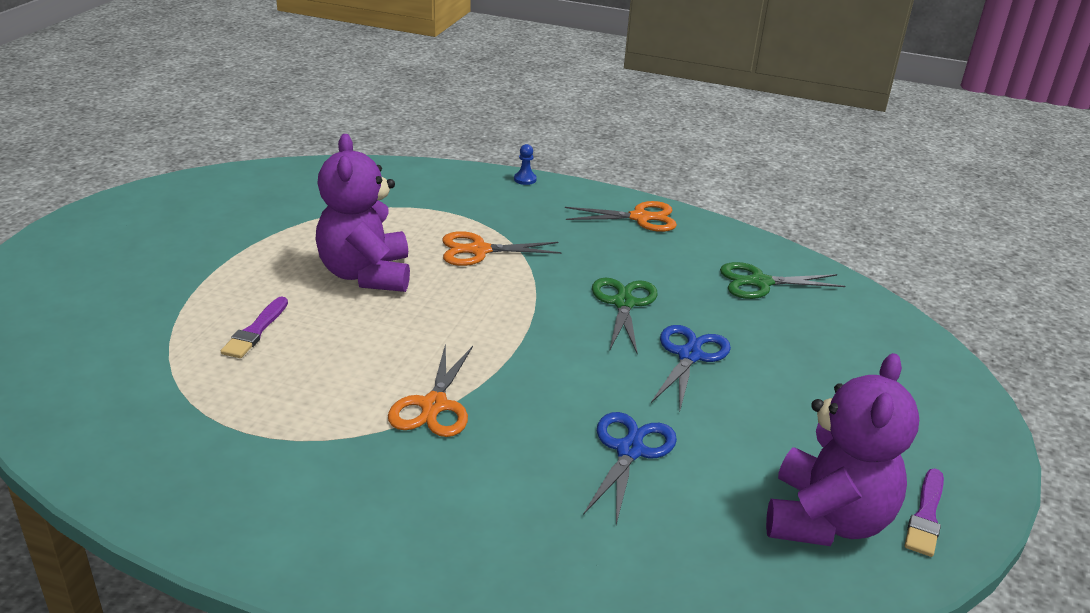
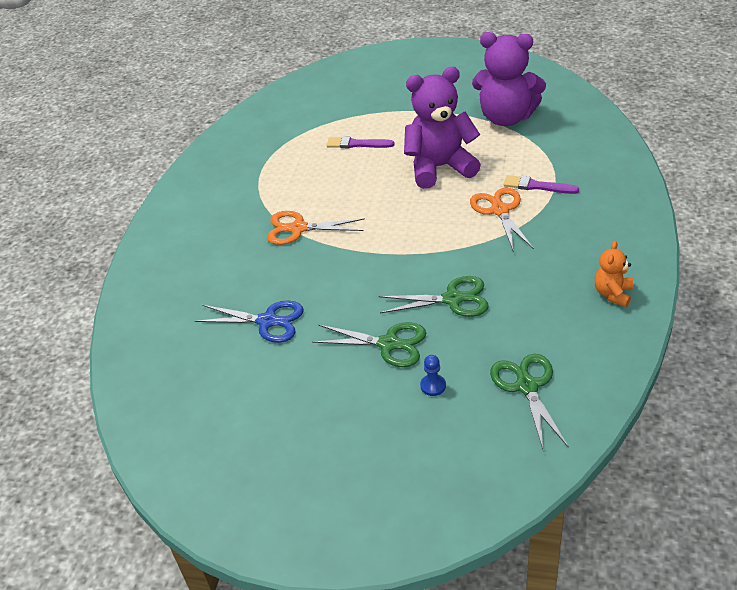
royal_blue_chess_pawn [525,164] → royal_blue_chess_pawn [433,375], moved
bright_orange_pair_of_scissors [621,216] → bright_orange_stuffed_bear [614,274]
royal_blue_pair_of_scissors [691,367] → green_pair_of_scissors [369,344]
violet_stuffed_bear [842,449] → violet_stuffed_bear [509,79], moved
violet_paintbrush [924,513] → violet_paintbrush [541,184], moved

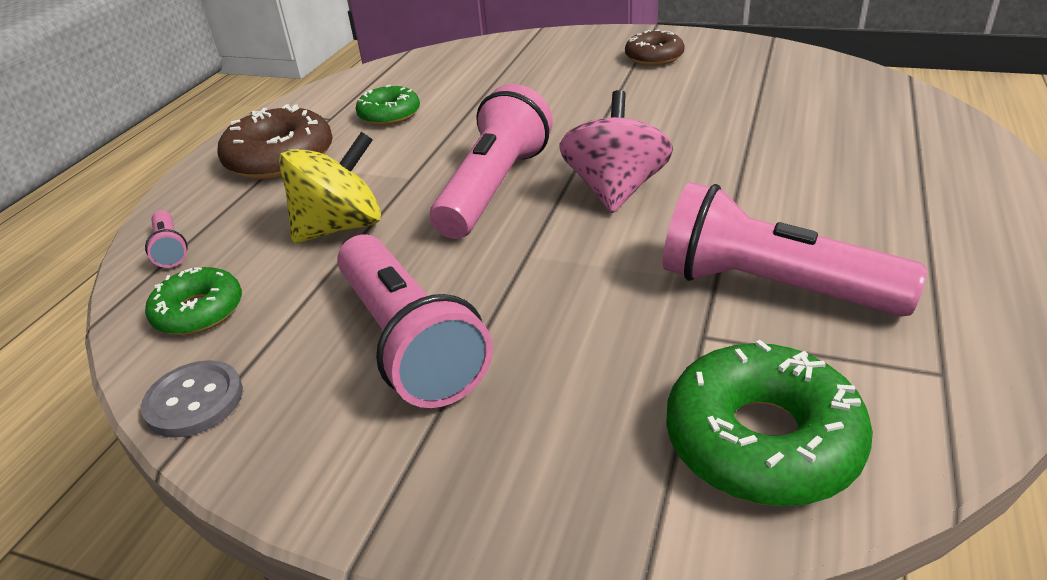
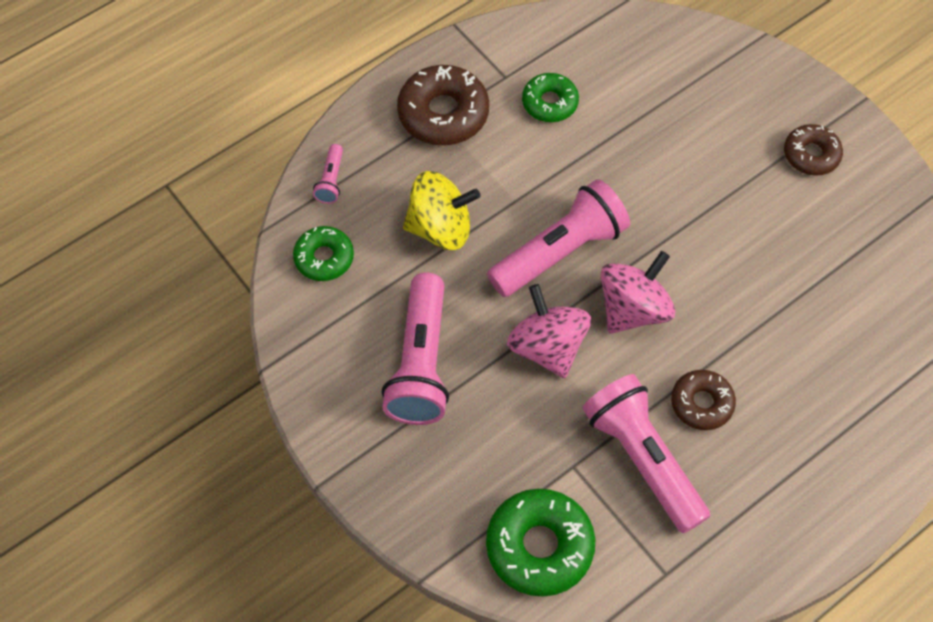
grey_shirt_button [192,399] → -
- → pink_spinning_top [549,331]
- → brown_glazed_donut [703,400]

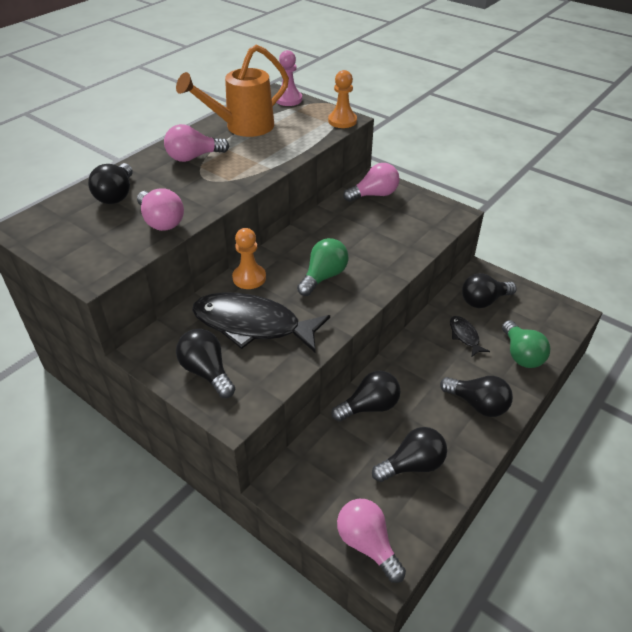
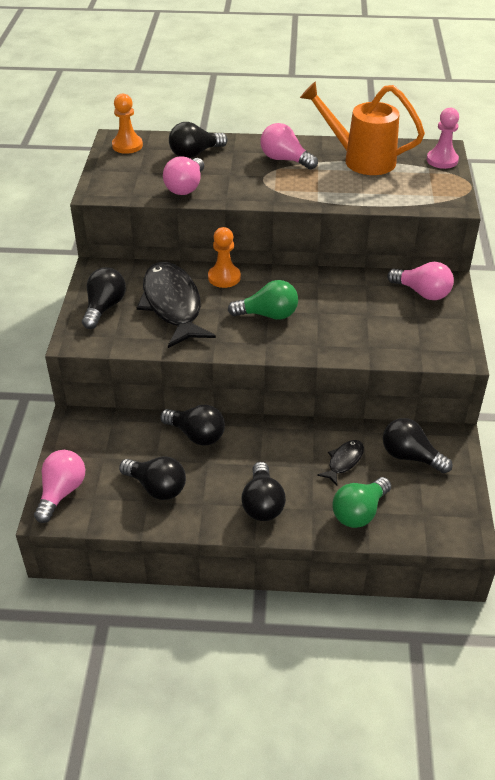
bright_orange_chess_pawn [342,99] → bright_orange_chess_pawn [127,124], moved

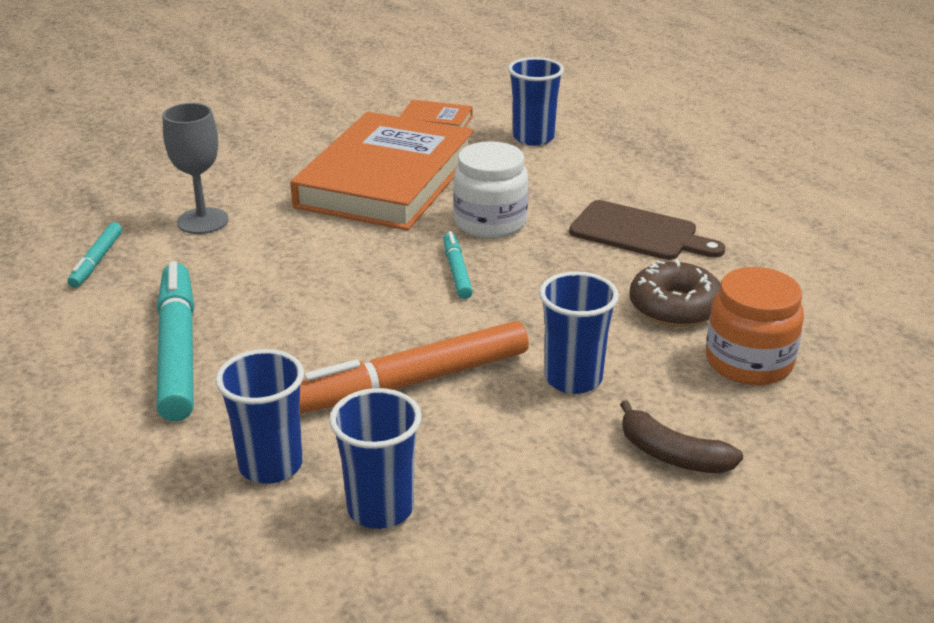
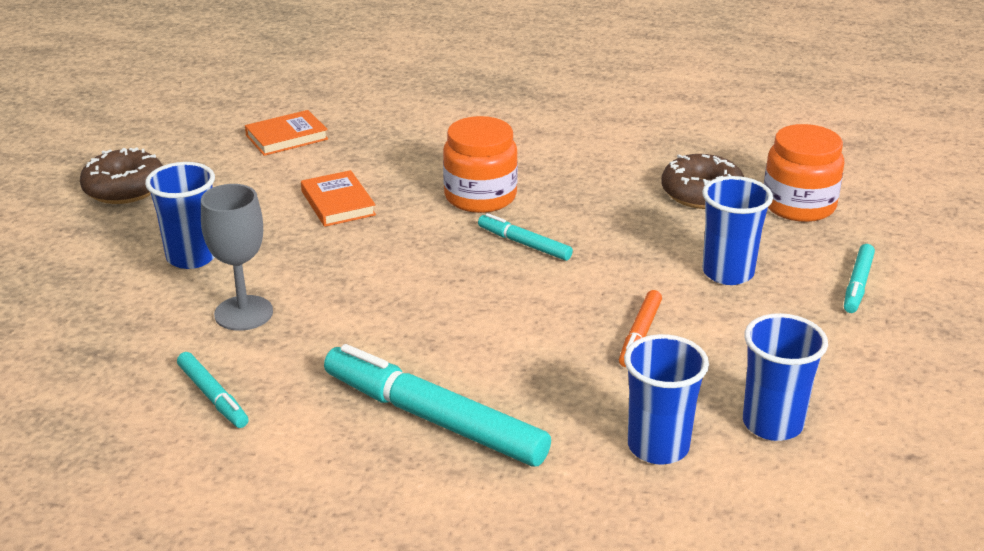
bright_orange_hardback [382,171] → bright_orange_hardback [338,198], x0.41
bright_orange_marker_pen [414,367] → bright_orange_marker_pen [640,328], x0.50
pure_white_jam_jar [490,189] → bright_orange_jam_jar [480,164]
royal_blue_tumbler [536,101] → royal_blue_tumbler [180,215], moved
brown_cutting_board [647,230] → -
brown_toy_banana [681,436] → turquoise_marker_pen [859,278]
- → brown_glazed_donut [121,175]

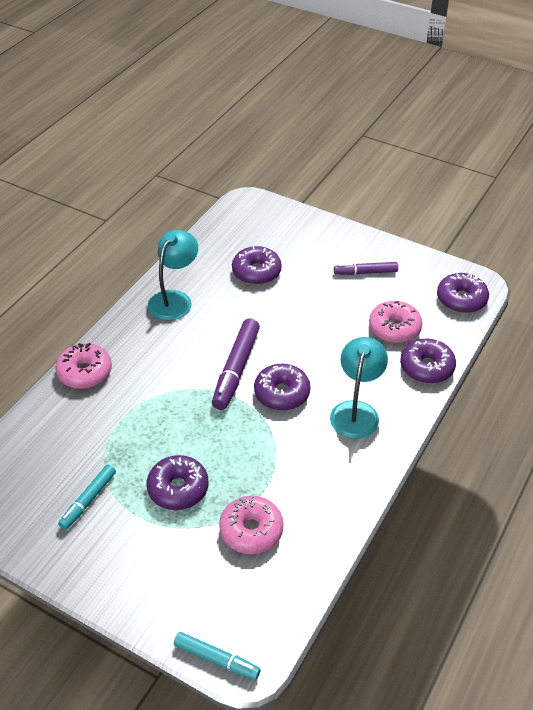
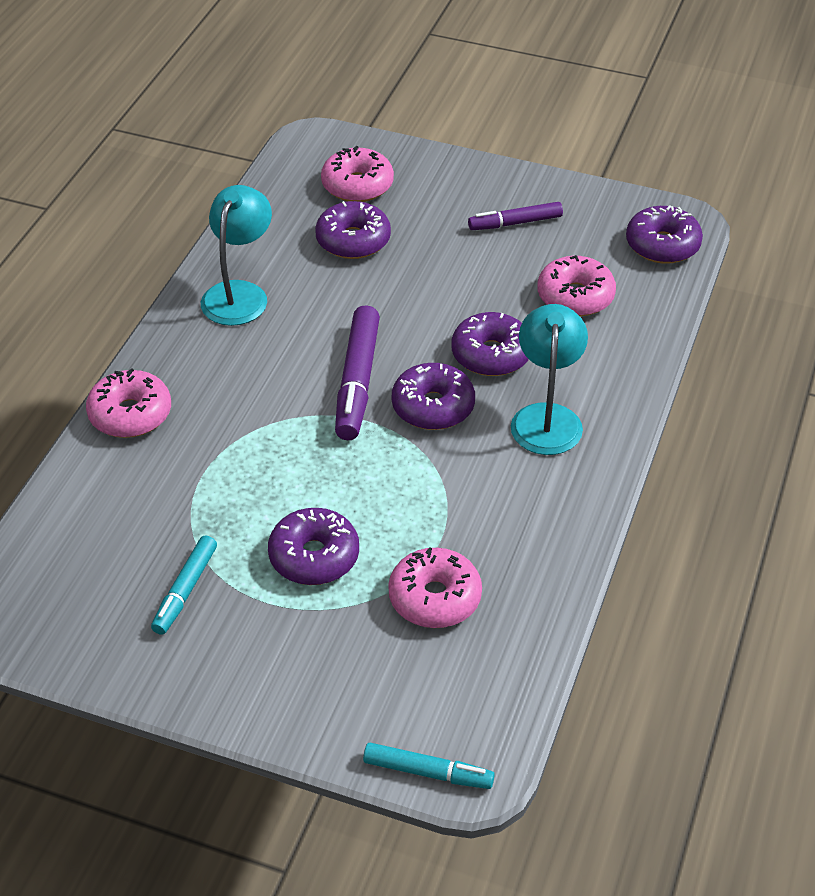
violet_glazed_donut [428,361] → violet_glazed_donut [490,344], moved
- → pink_glazed_donut [357,174]

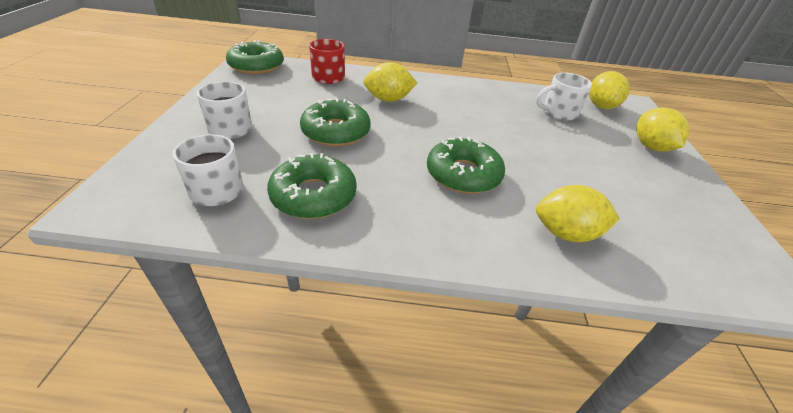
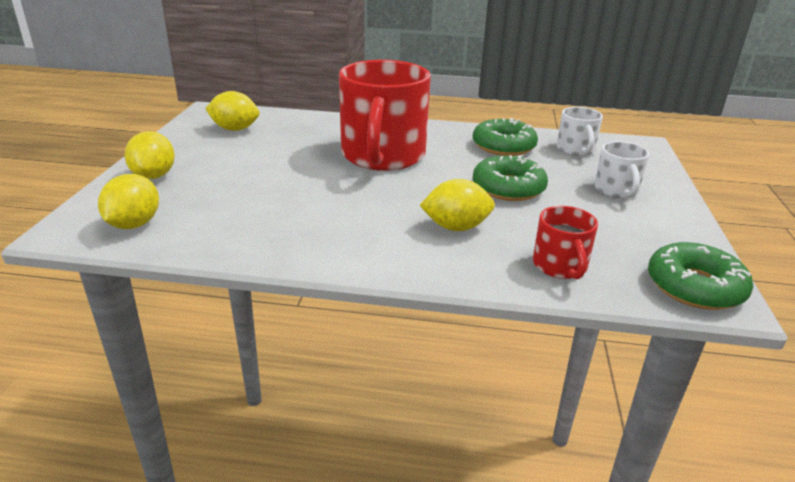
green_glazed_donut [466,165] → scarlet_tea_mug [385,115]
pure_white_tea_mug [564,97] → -
yellow_citrus_fruit [578,213] → yellow_citrus_fruit [232,111], moved

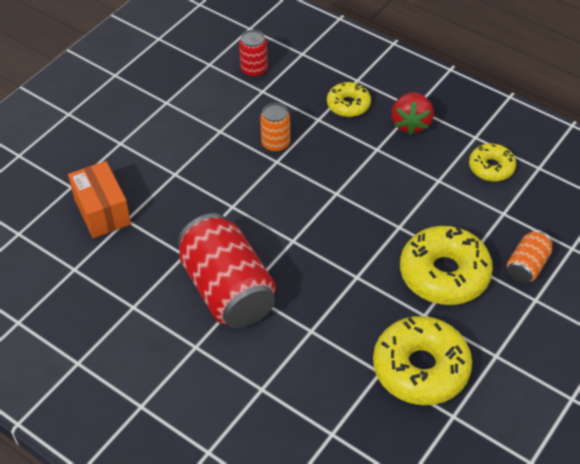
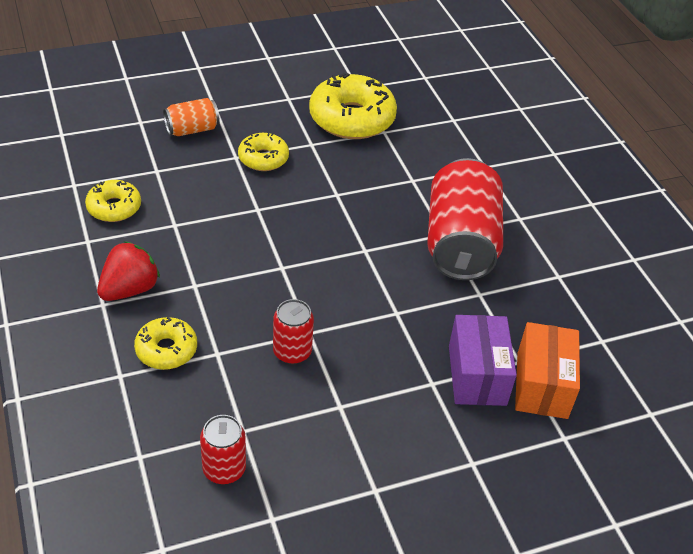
bright_orange_tin [275,127] → scarlet_tin [293,331]
yellow_glazed_donut [446,265] → yellow_glazed_donut [263,152], x0.55
- → violet_package [483,360]

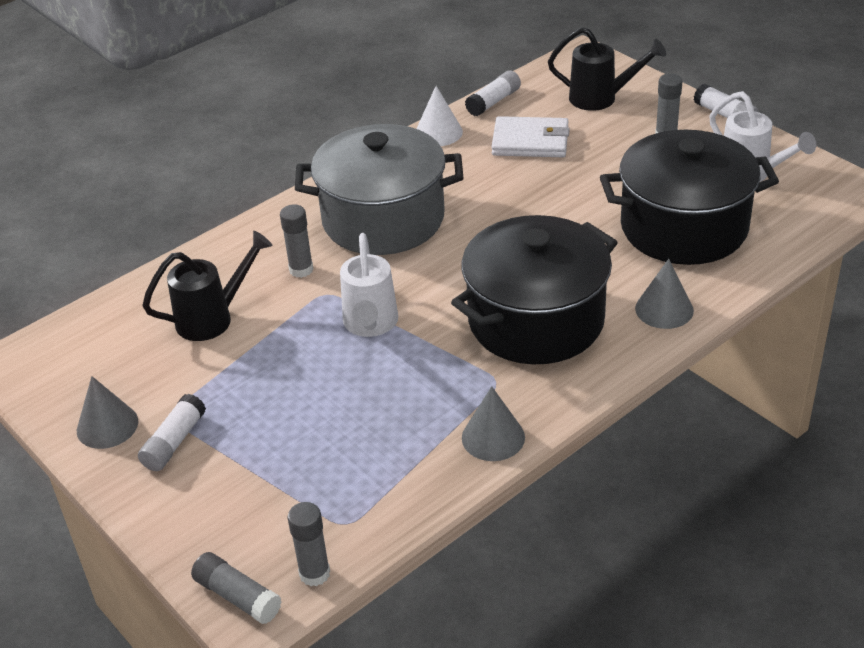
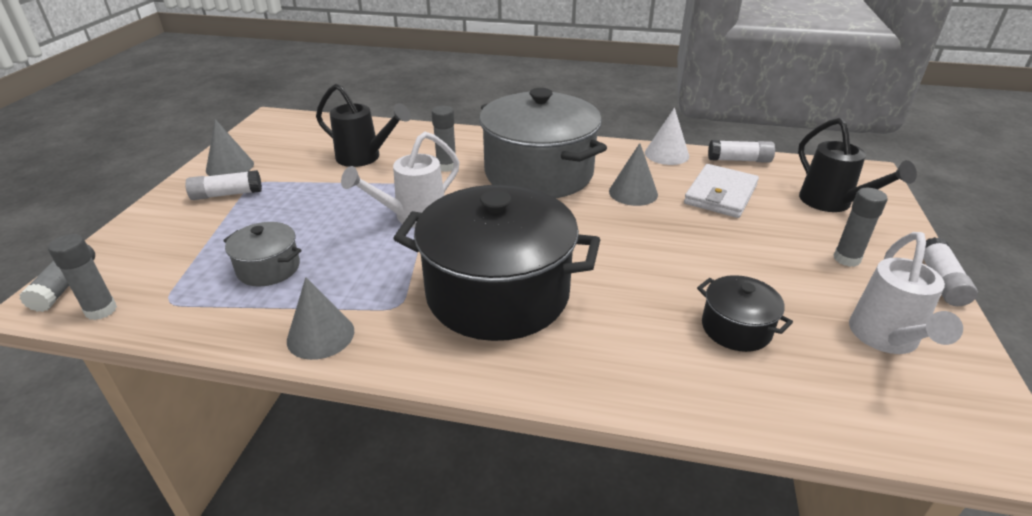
pure_white_card_wallet [530,136] → pure_white_card_wallet [721,191], 60 degrees clockwise
jet-black_cooking_pot [689,197] → jet-black_cooking_pot [745,313], x0.45
grey_cone_shape [664,294] → grey_cone_shape [633,174], moved
- → grey_cooking_pot [262,254]

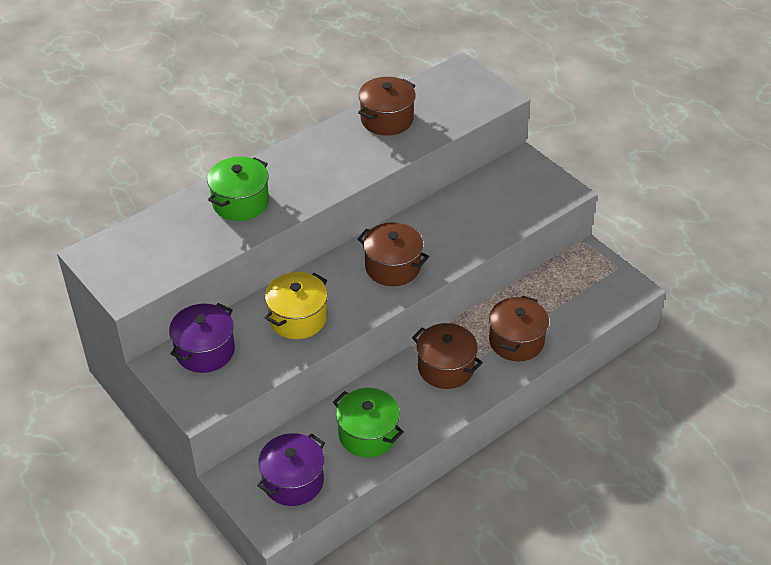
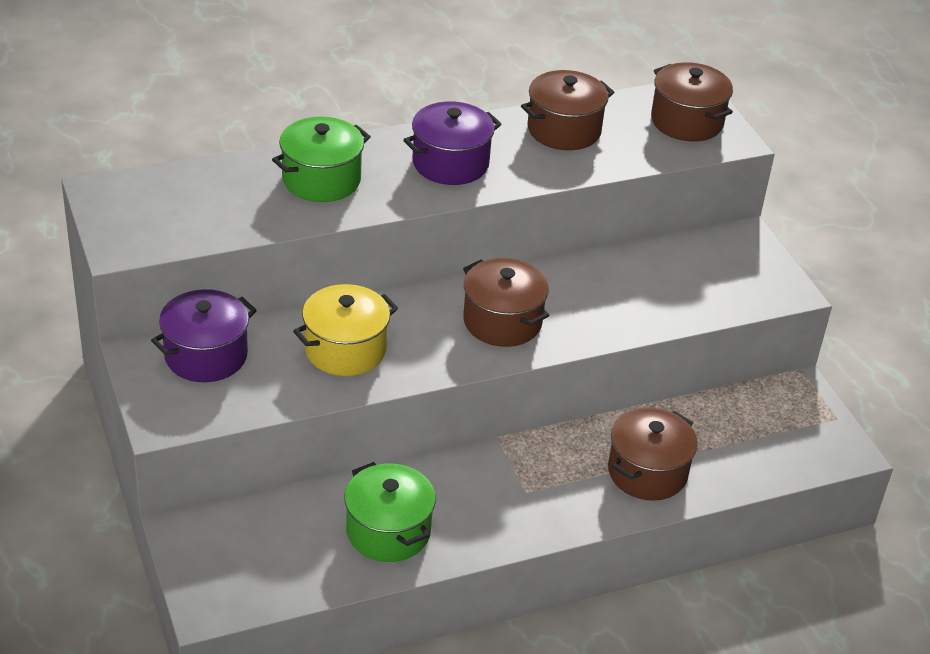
violet_cooking_pot [291,469] → violet_cooking_pot [453,143], moved
brown_cooking_pot [447,356] → brown_cooking_pot [692,101], moved

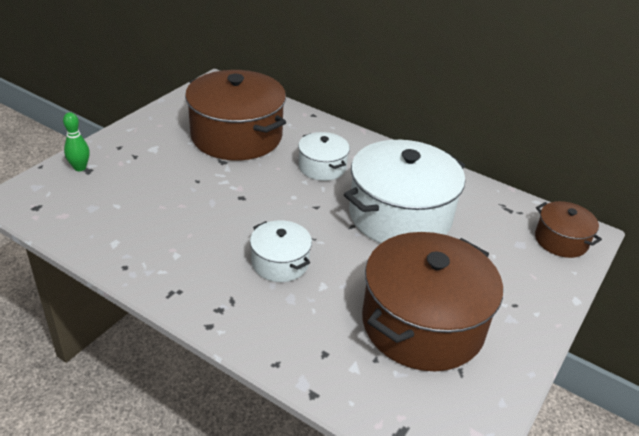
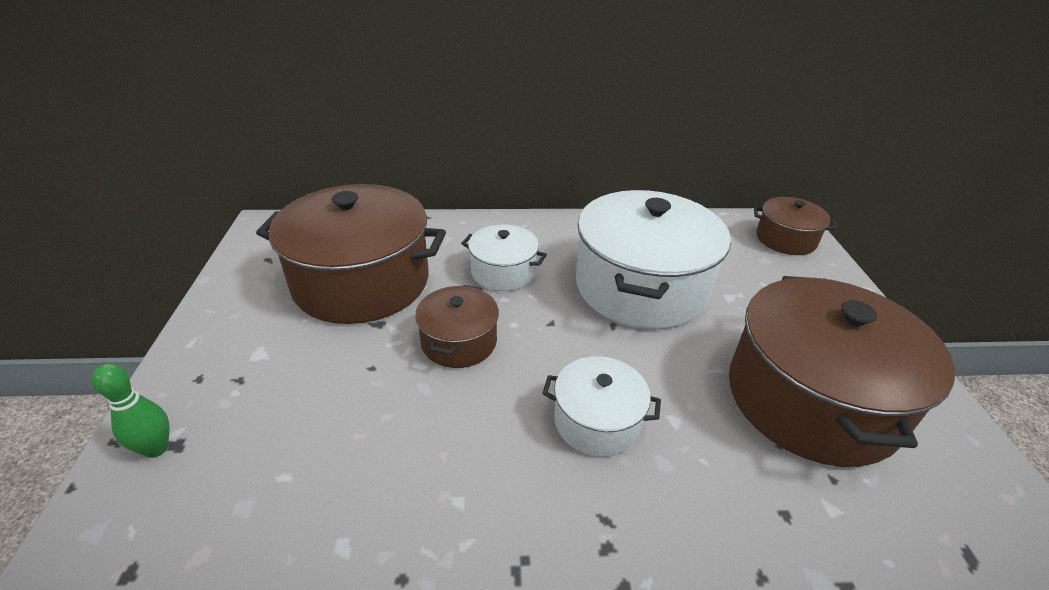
- → brown_cooking_pot [457,326]

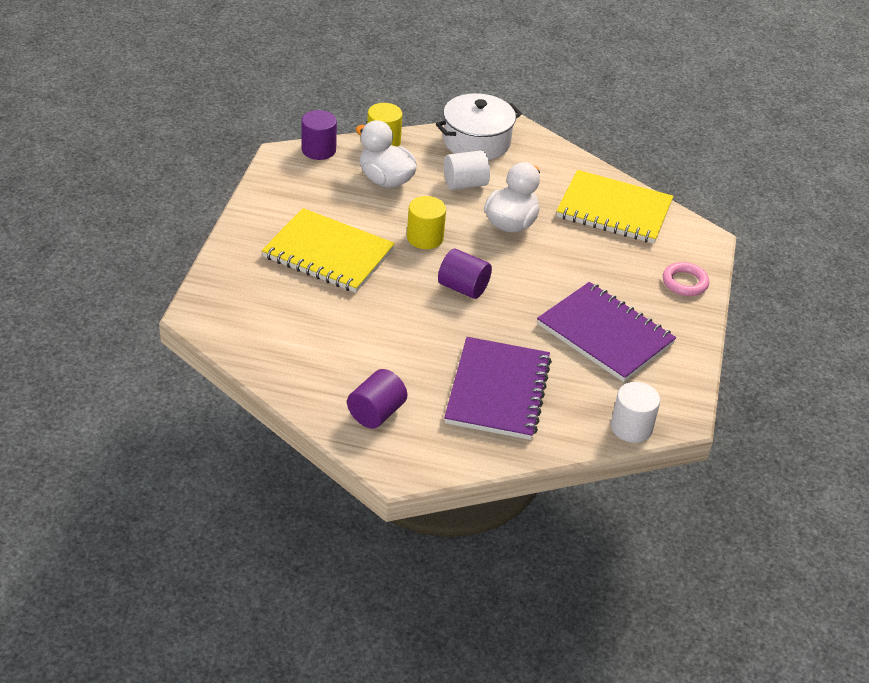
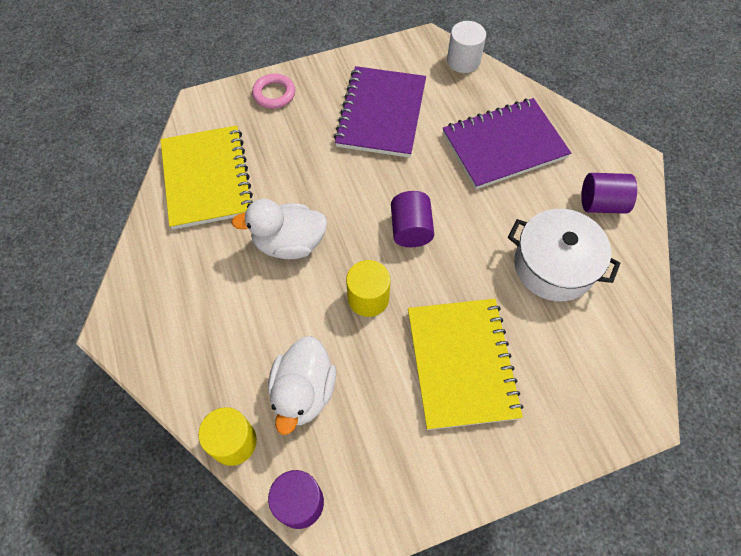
pure_white_cooking_pot [479,126] → pure_white_cooking_pot [564,255], moved
pure_white_cylinder_shape [467,170] → -

